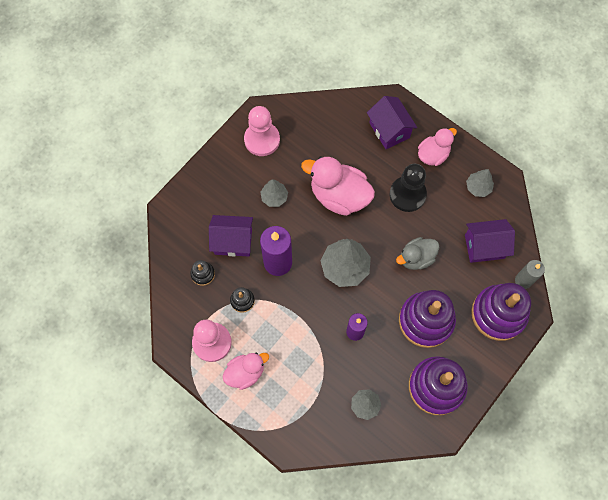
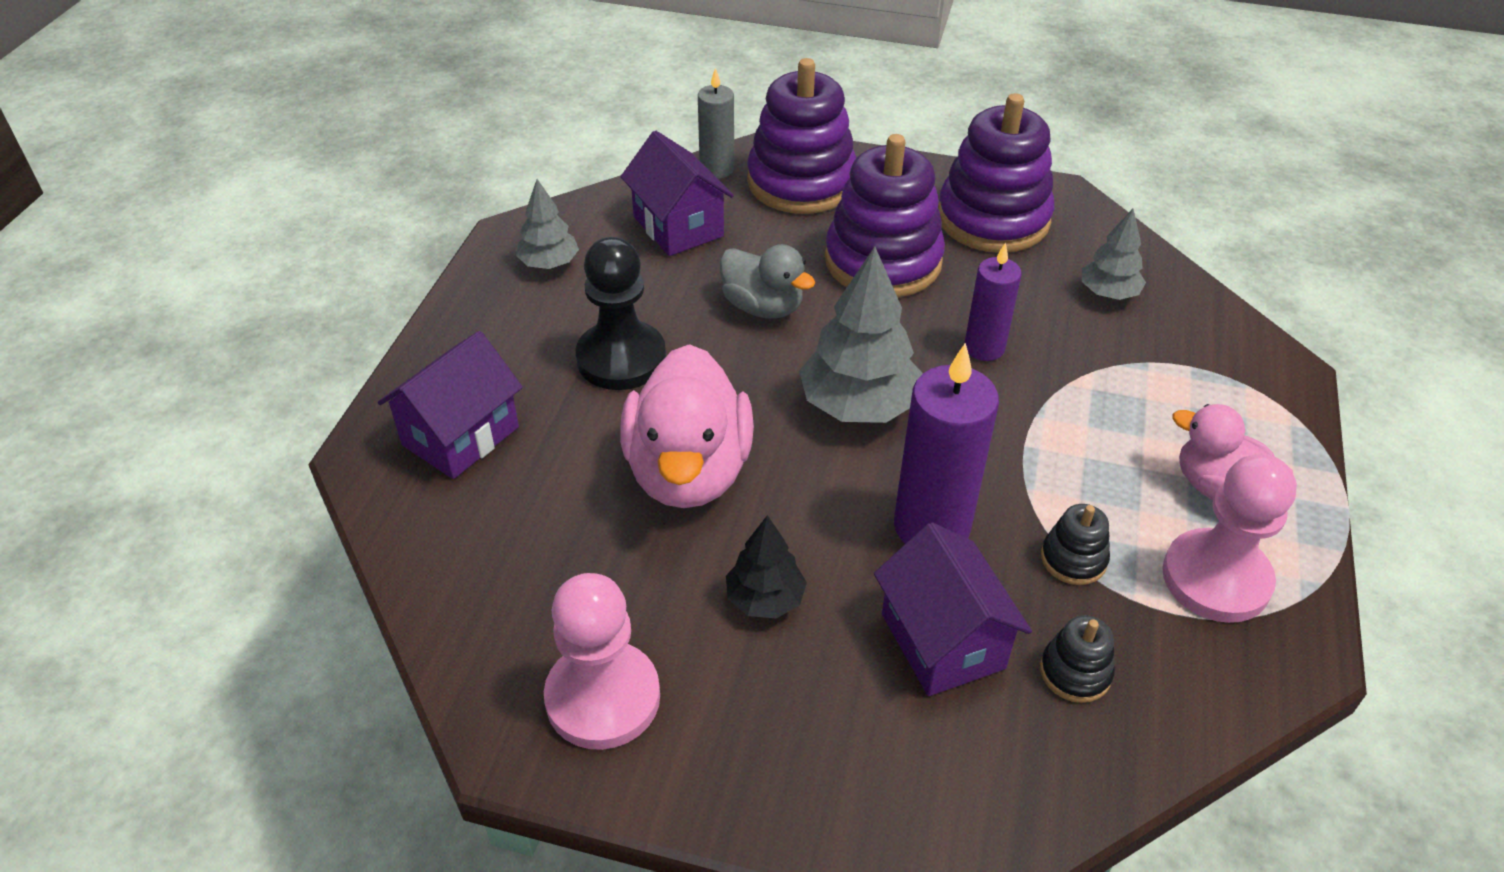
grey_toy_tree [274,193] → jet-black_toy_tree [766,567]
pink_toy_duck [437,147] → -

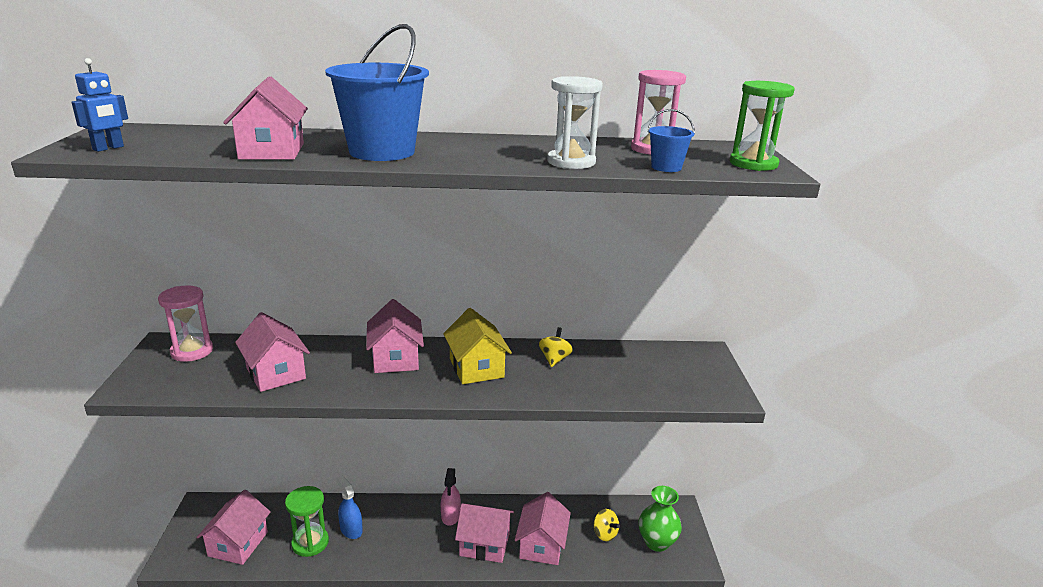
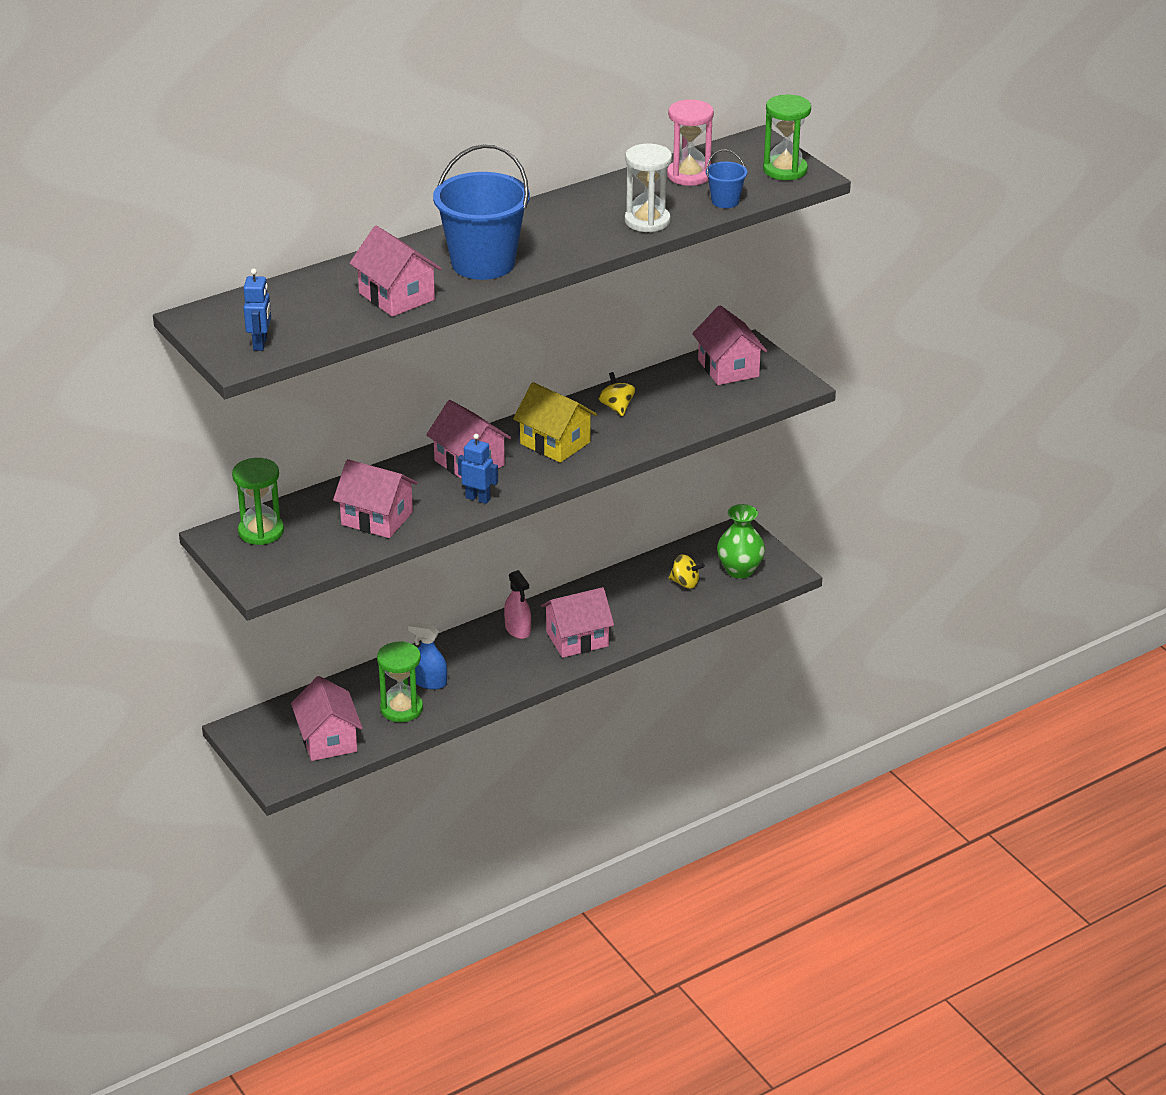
pink_sandglass [185,323] → green_sandglass [258,501]
pink_cottage [543,528] → pink_cottage [729,345], moved
- → royal_blue_toy_robot [478,469]

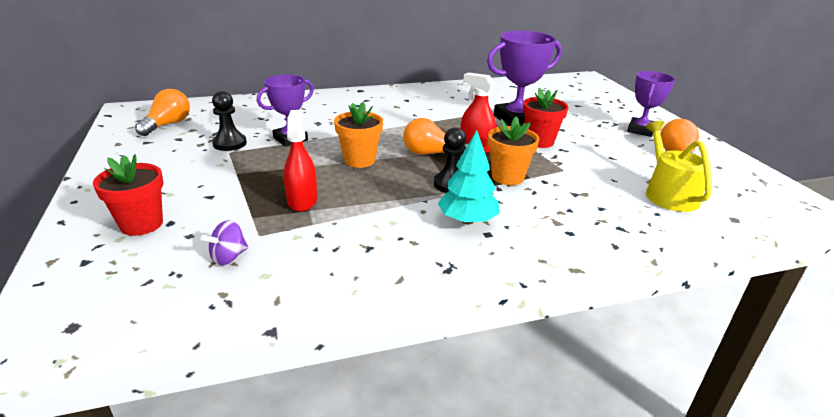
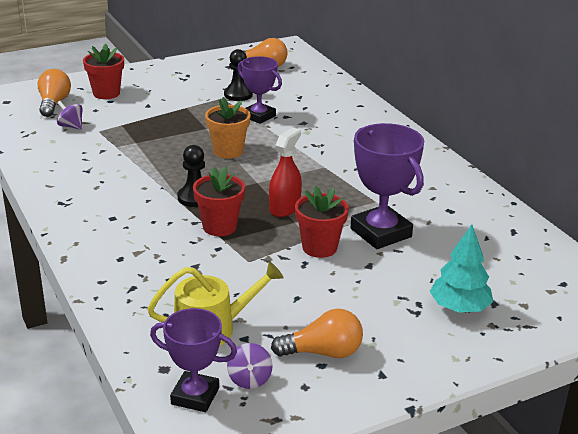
scarlet_spray_bottle [300,161] → -
bright_orange_light_bulb [435,137] → bright_orange_light_bulb [54,93], moved
turquoise_toy_tree [469,177] → turquoise_toy_tree [461,268], moved
bright_orange_potted_plant [513,151] → scarlet_potted_plant [219,201]
violet_trophy [651,104] → violet_trophy [193,360], moved
- → violet_spinning_top [250,366]

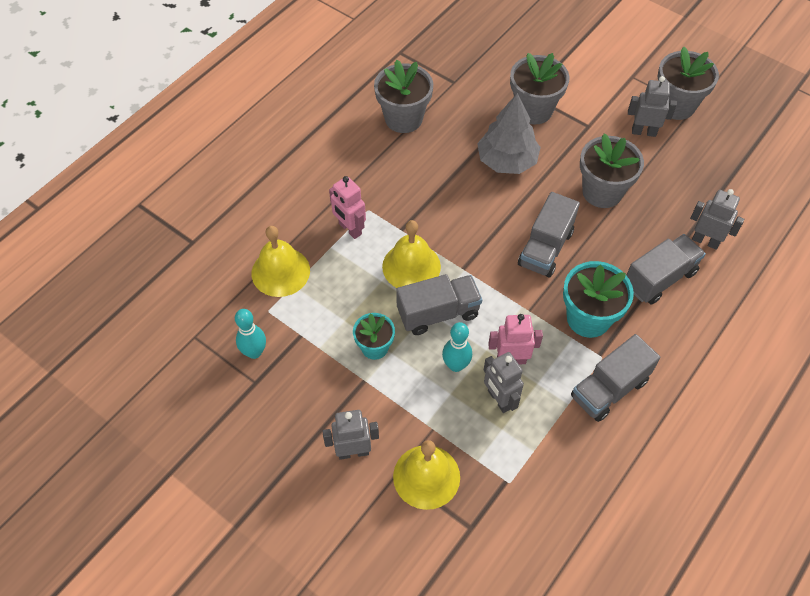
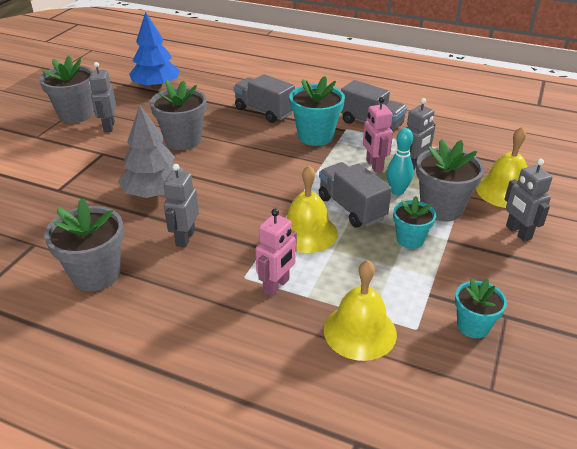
turquoise_tenpin [250,334] → turquoise_potted_plant [481,308]
grey_potted_plant [540,88] → grey_potted_plant [450,180], moved
grey_truck [549,234] → -
grey_toy_robot [717,219] → grey_toy_robot [181,205], moved
- → royal_blue_toy_tree [154,50]

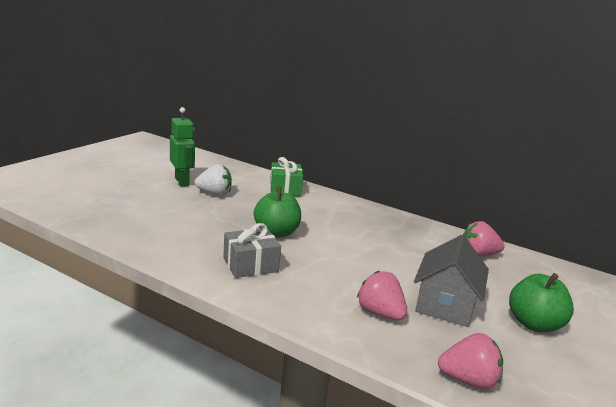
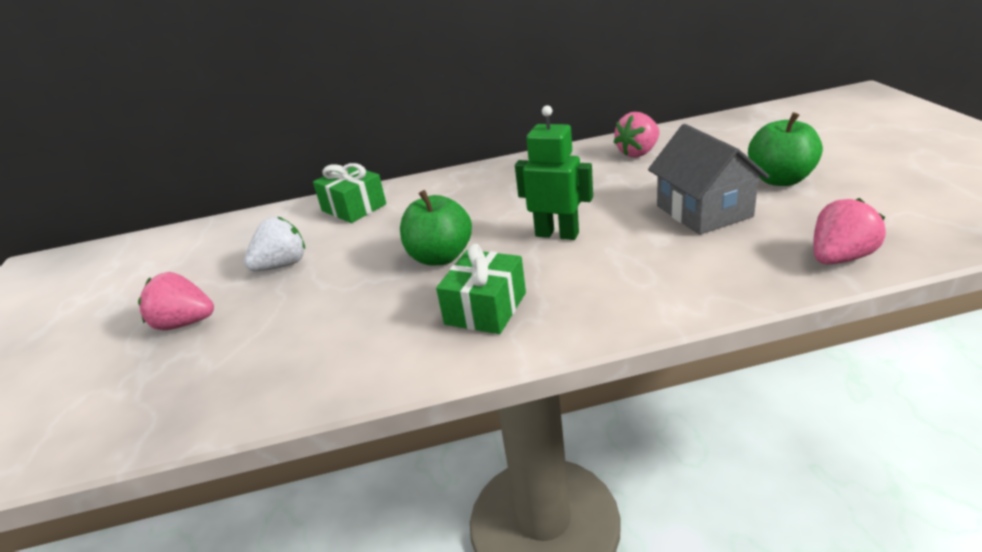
green_toy_robot [182,146] → green_toy_robot [554,172], moved
grey_gift [252,250] → green_gift [481,289]
pink_strawberry [382,295] → pink_strawberry [176,301], moved

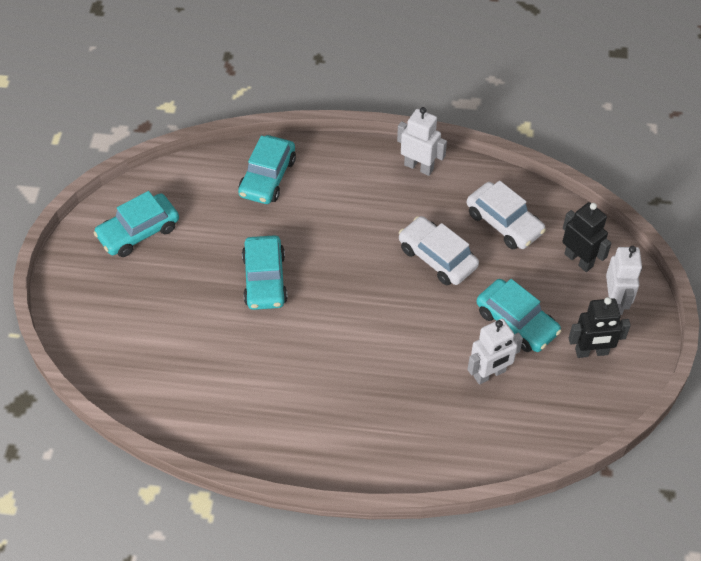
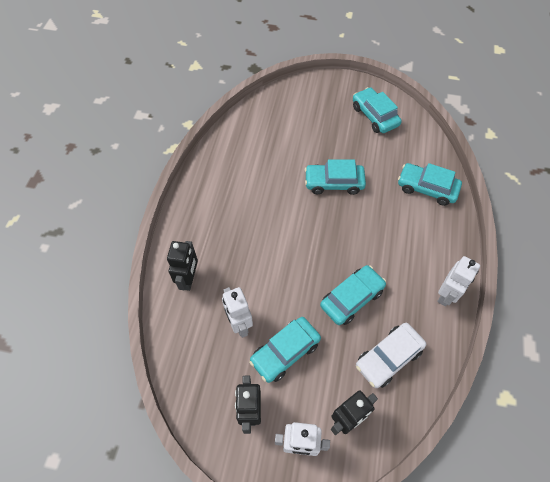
pure_white_automobile [439,250] → turquoise_automobile [353,295]
- → jet-black_toy_robot [182,266]

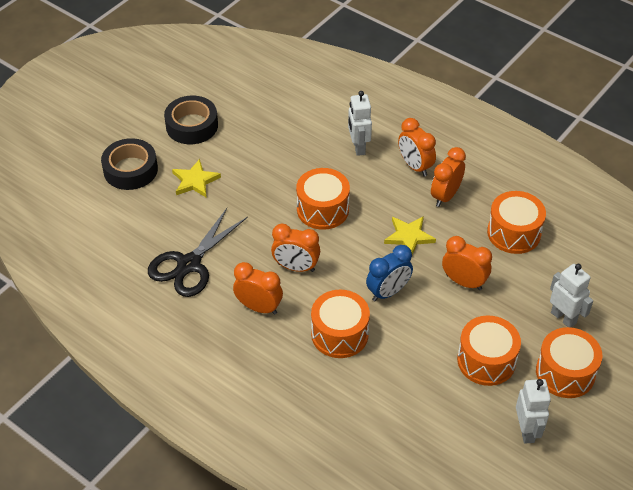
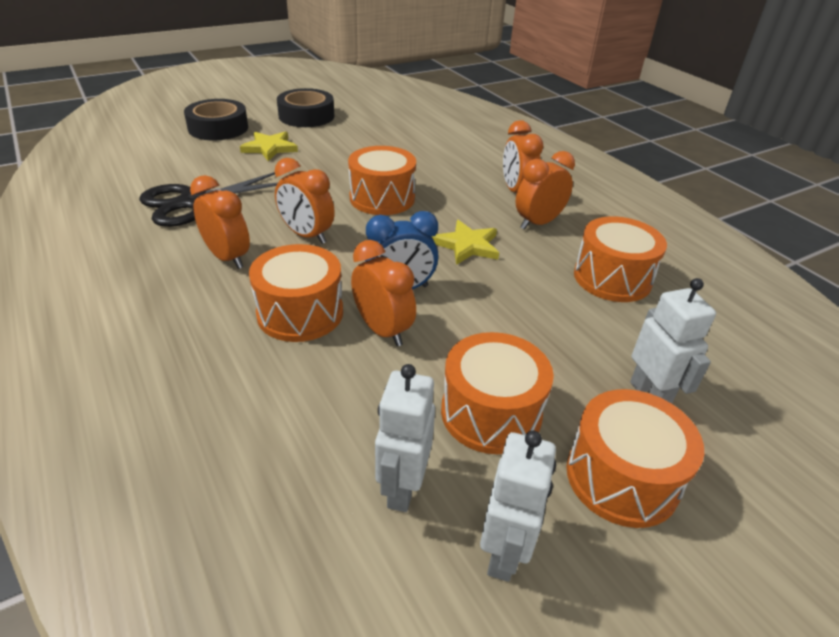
pure_white_toy_robot [360,123] → pure_white_toy_robot [405,438], moved
bright_orange_alarm_clock [467,263] → bright_orange_alarm_clock [383,293], moved

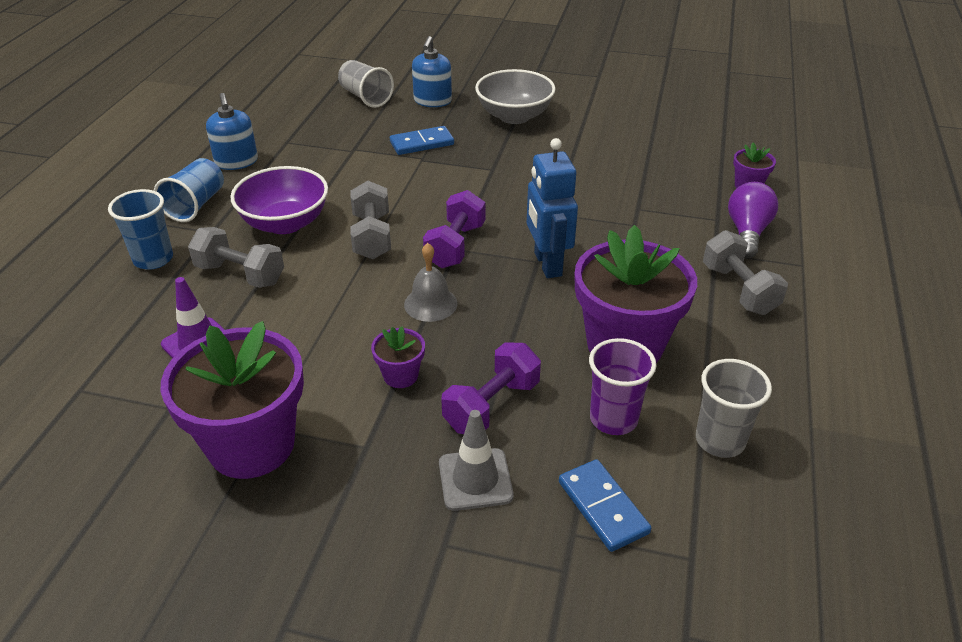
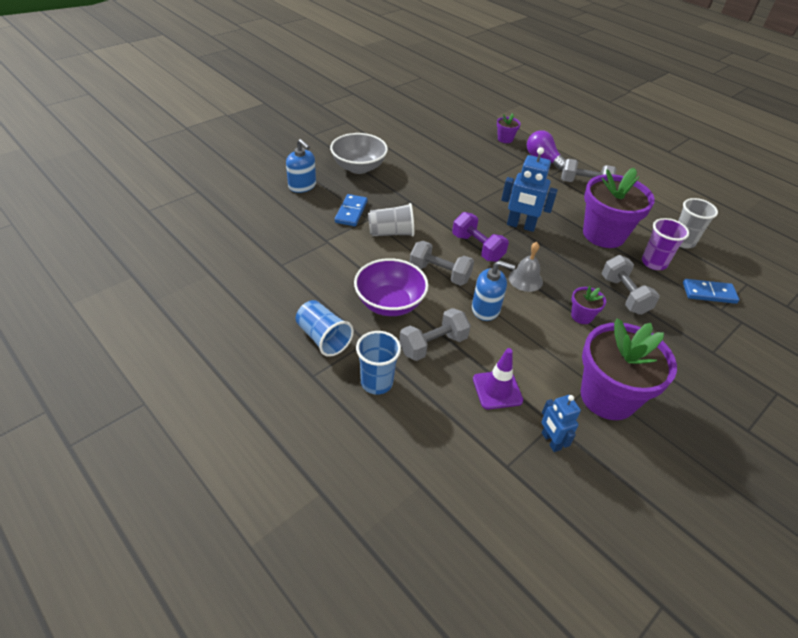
royal_blue_soap_pump [232,131] → royal_blue_soap_pump [493,290], moved
grey_tumbler [366,84] → grey_tumbler [391,220], moved
grey_road_cone [476,460] → -
violet_hand_weight [491,388] → grey_hand_weight [631,285]
- → royal_blue_toy_robot [561,423]

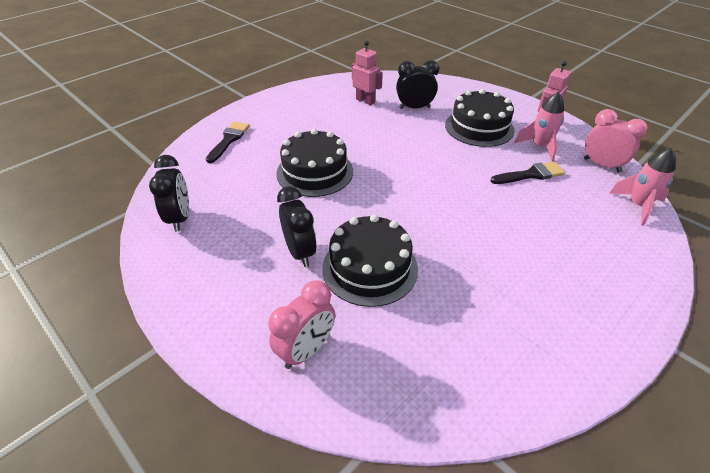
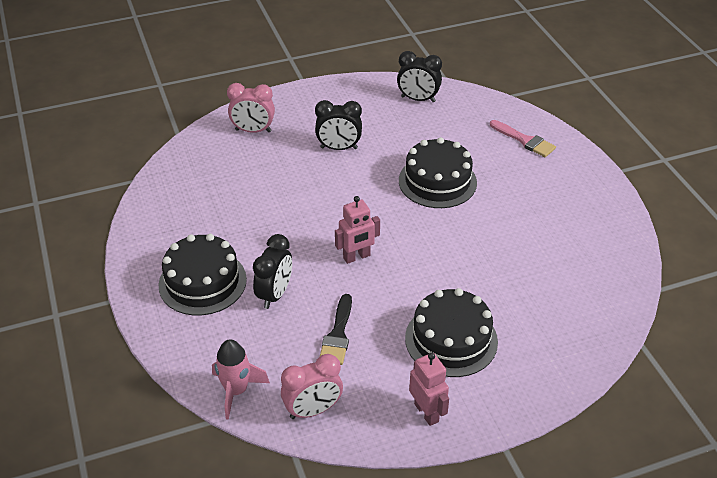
jet-black_paintbrush [228,142] → pink_paintbrush [523,138]
pink_alarm_clock [301,324] → pink_alarm_clock [251,108], 60 degrees counterclockwise
jet-black_layer_cake [370,260] → jet-black_layer_cake [202,274], moved
pink_toy_robot [367,73] → pink_toy_robot [357,230], moved
jet-black_alarm_clock [417,84] → jet-black_alarm_clock [272,271], moved
pink_toy_rocket [539,127] → -

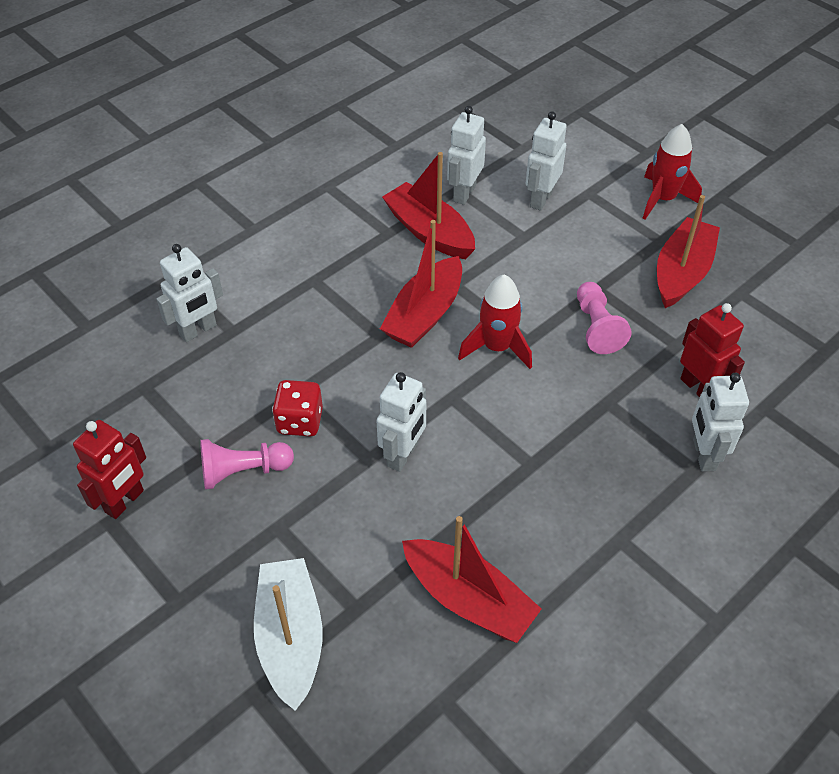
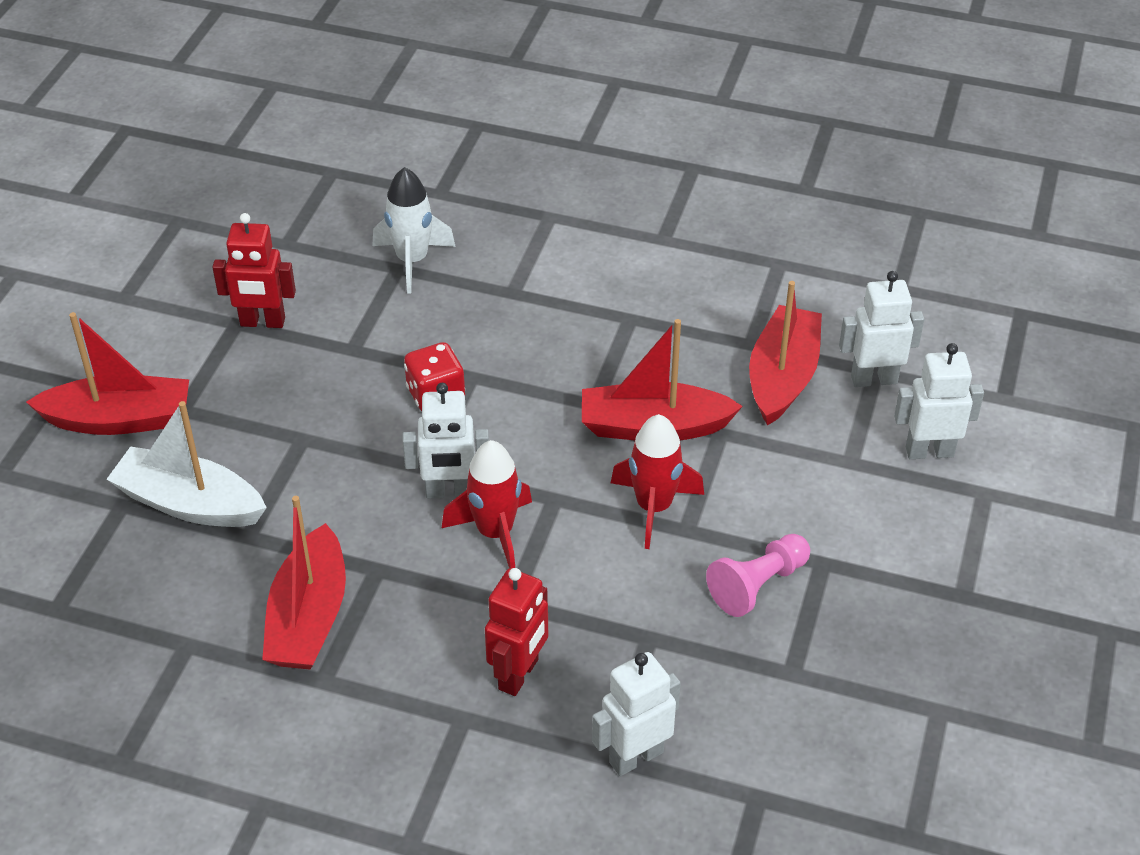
pure_white_toy_robot [189,293] → -
pink_chess_pawn [247,464] → -
pure_white_toy_boat [288,634] → pure_white_toy_boat [187,464], 120 degrees counterclockwise
scarlet_toy_rocket [672,171] → scarlet_toy_rocket [487,504], moved
scarlet_toy_boat [688,251] → scarlet_toy_boat [107,373], moved
scarlet_toy_robot [712,350] → scarlet_toy_robot [516,632], moved
- → pure_white_toy_rocket [414,230]

